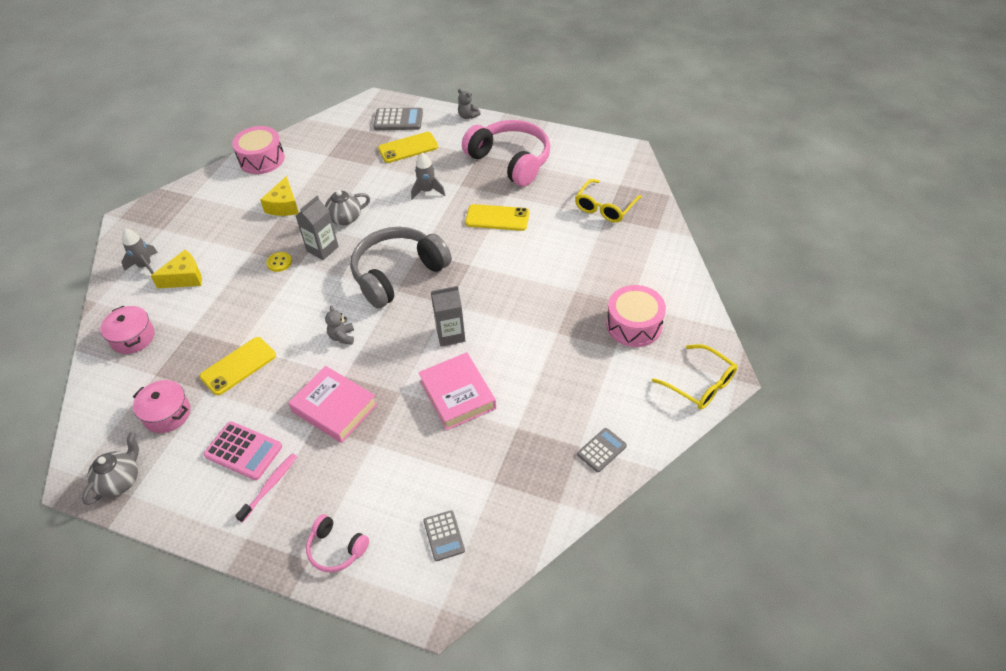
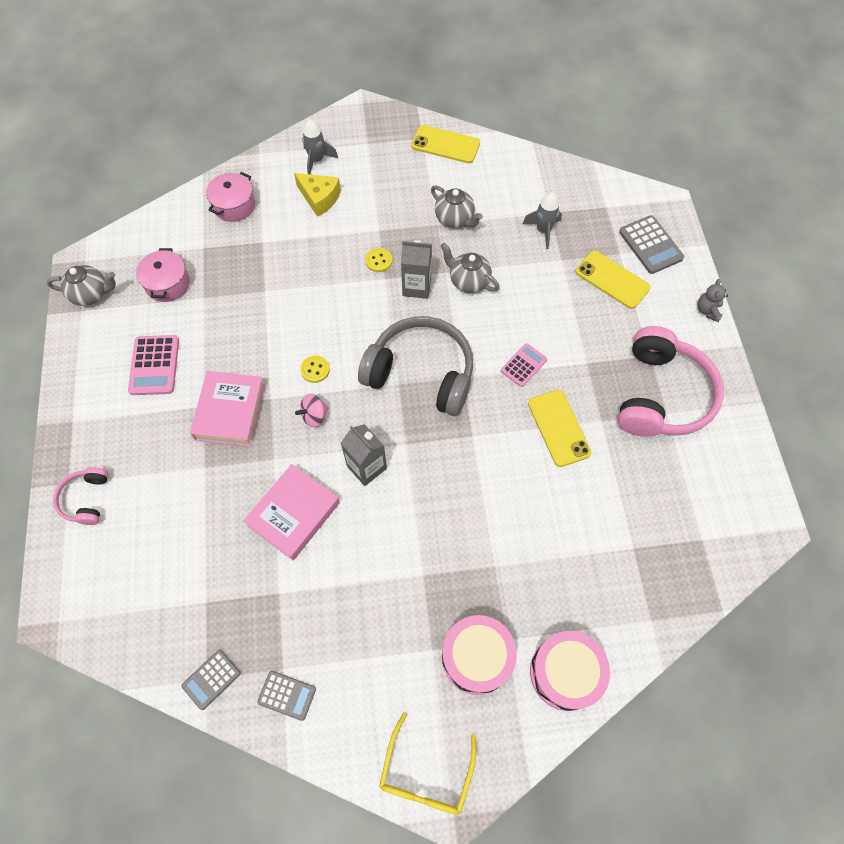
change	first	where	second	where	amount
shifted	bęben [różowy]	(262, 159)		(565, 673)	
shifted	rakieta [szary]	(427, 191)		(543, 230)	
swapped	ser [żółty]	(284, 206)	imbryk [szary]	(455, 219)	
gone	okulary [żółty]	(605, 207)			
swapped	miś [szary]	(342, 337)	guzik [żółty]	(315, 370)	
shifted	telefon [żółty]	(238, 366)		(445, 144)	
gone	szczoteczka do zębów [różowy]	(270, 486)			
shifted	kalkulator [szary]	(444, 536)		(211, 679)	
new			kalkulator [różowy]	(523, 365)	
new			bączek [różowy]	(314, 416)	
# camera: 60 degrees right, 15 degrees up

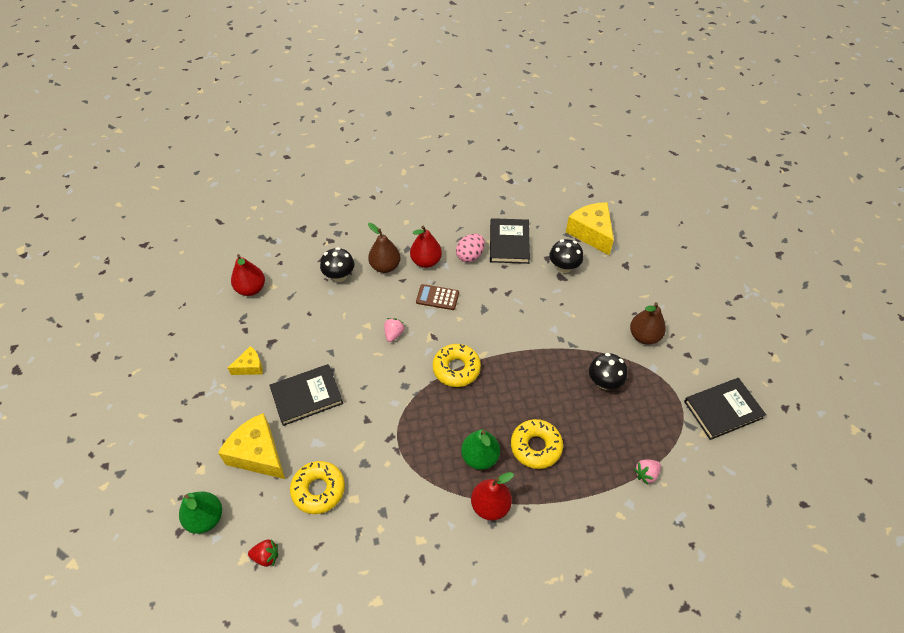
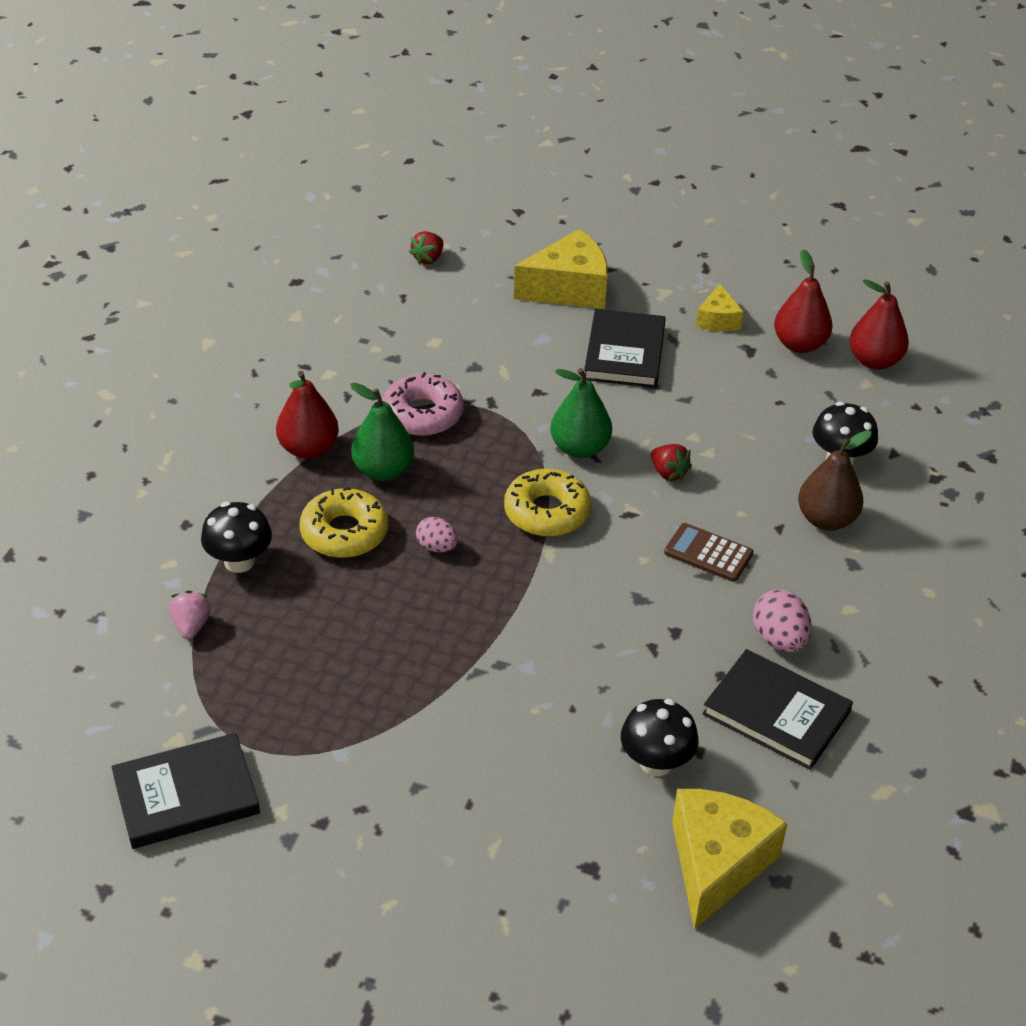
change	first	where	second	where	amount
rotated	ser [żółty]	(591, 233)		(716, 864)	75 degrees counterclockwise
shifted	gruszka [czerwony]	(426, 261)		(799, 345)	
rotated	kalkulator [brązowy]	(437, 297)		(708, 553)	105 degrees counterclockwise
gone	gruszka [brązowy]	(644, 336)			
repainted	truskawka [różowy]	(394, 334)	truskawka [czerwony]	(668, 473)	
shifted	grzyb [czarny]	(604, 382)		(239, 561)	
rotated	książka [czarny]	(723, 410)		(186, 795)	60 degrees clockwise
gone	donut [żółty]	(318, 490)			
shifted	gruszka [zielony]	(206, 518)		(580, 448)	
new			donut [różowy]	(422, 414)	
new			jajko [różowy]	(436, 547)	
# camera: 120 degrees right, 10 degrees down

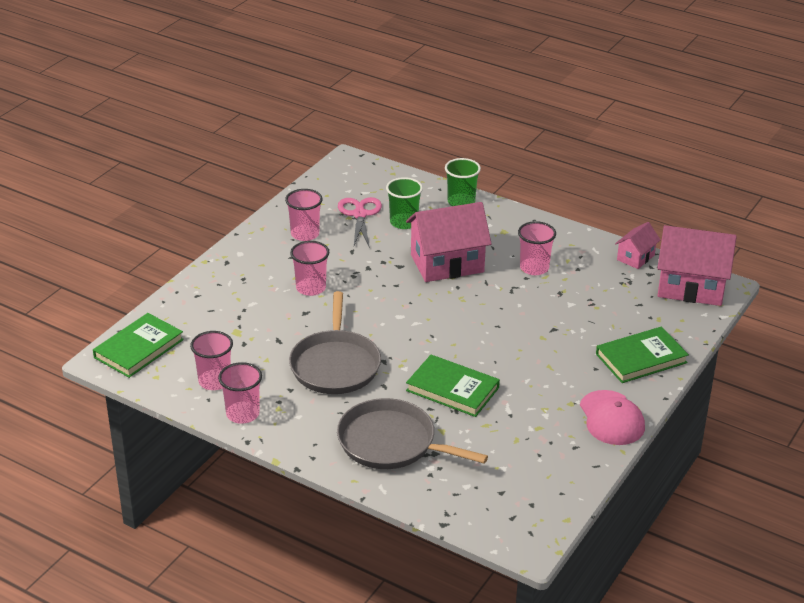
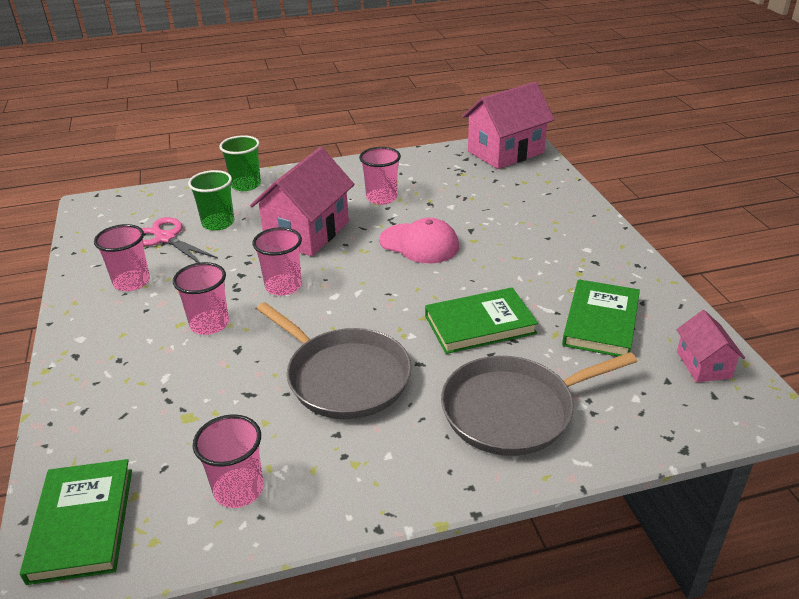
change	first	where	second	where	amount
shifted	domek [różowy]	(635, 257)		(703, 365)	
shifted	książka [zielony]	(641, 358)		(601, 322)	
shifted	szklanka [różowy]	(242, 414)		(283, 286)	
shifted	czapka [różowy]	(611, 418)		(419, 244)	
# camera: 45 degrees left, 0 degrees up

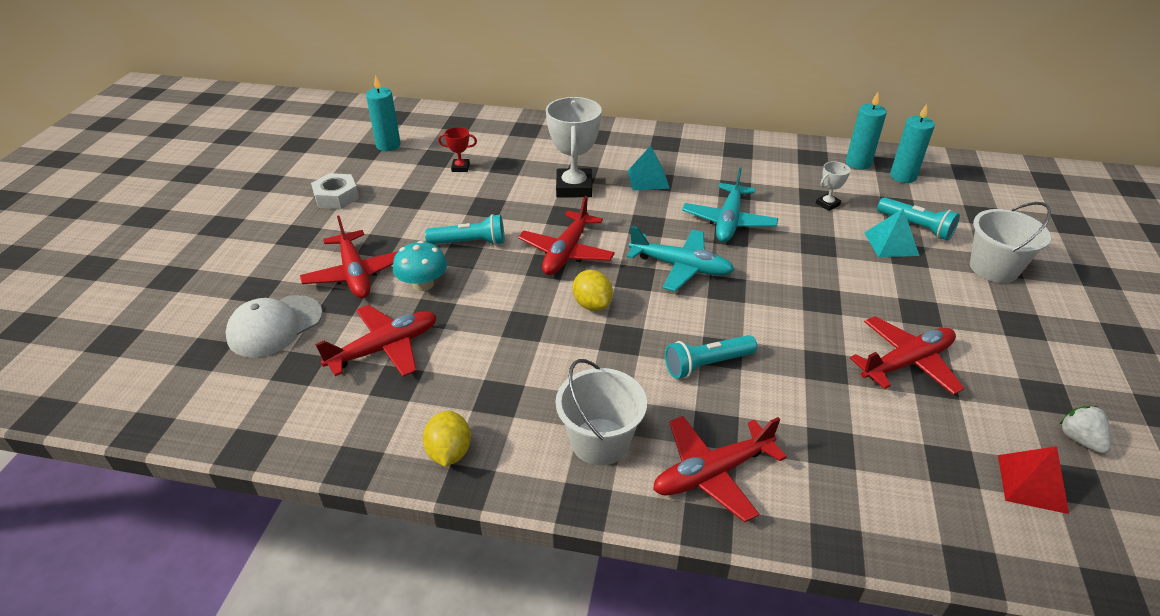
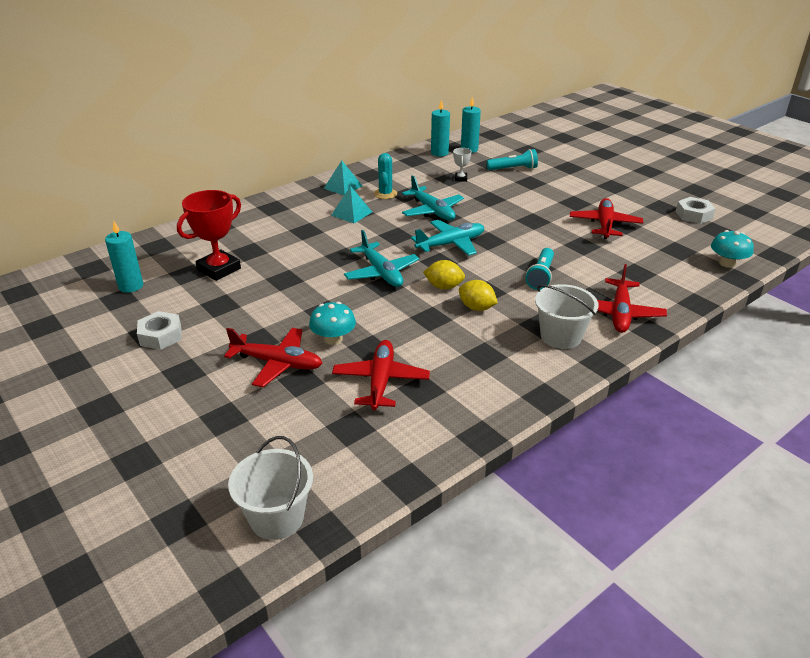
change	first	where	second	where	amount
gone	puchar [biały]	(574, 188)			
scaled	puchar [czerwony]	(460, 167)		(219, 269)	x2.11
repainted	samolot [czerwony]	(566, 252)	samolot [turkusowy]	(381, 273)	
shifted	wiadro [biały]	(993, 268)		(276, 517)	
shifted	piramida [turkusowy]	(891, 244)		(343, 187)	
gone	latarka [turkusowy]	(470, 243)			
gone	czapka [biały]	(275, 326)			
swapped	truskawka [biały]	(1079, 439)	nakrętka [biały]	(693, 215)	
shifted	cytryna [żółty]	(449, 452)		(476, 308)	
gone	piramida [czerwony]	(1032, 483)			
new			kaktus [turkusowy]	(385, 194)	
new			grzyb [turkusowy]	(727, 263)	
# camera: 50 degrees left, 5 degrees down

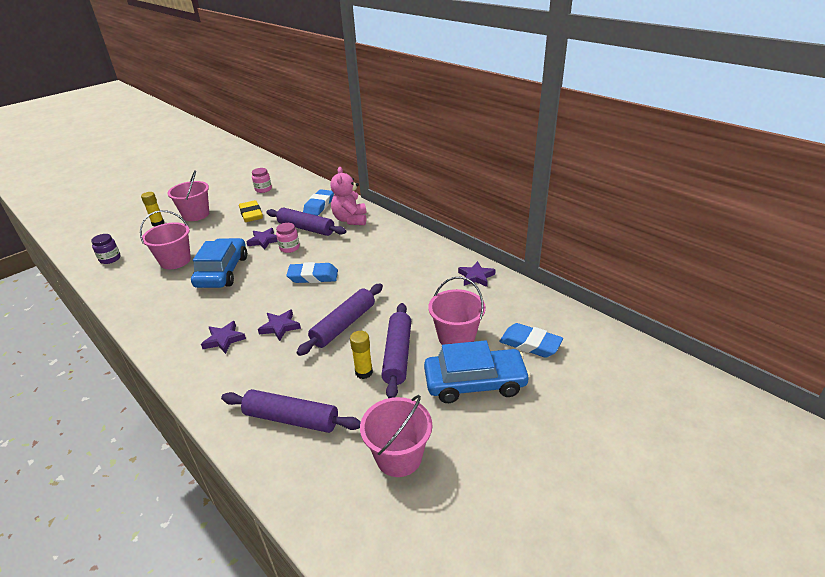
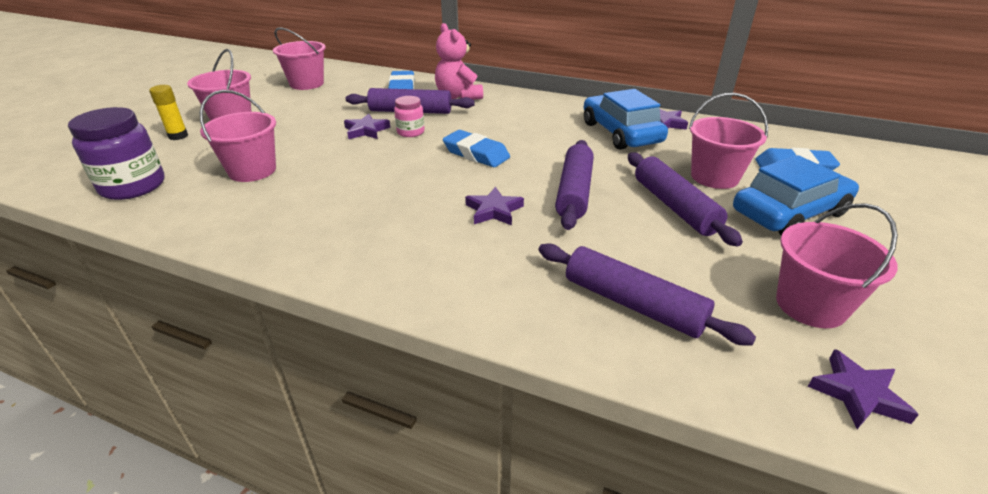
change	first	where	second	where	amount
swapped	słoik [różowy]	(263, 189)	wiadro [różowy]	(307, 84)	
gone	gumka do mazania [żółty]	(251, 214)			
scaled	słoik [fioletowy]	(110, 259)		(133, 186)	x1.82
shifted	samochód [niebieski]	(222, 271)		(620, 133)	
rotated	gumka do mazania [niebieski]	(313, 276)		(476, 154)	60 degrees clockwise
shifted	gwiazda [fioletowy]	(224, 339)		(857, 394)	
gone	klej w sztyfcie [żółty]	(364, 372)			
rotated	wałek do ciasta [fioletowy]	(291, 419)		(632, 304)	45 degrees clockwise
# camera: 25 degrees left, 0 degrees up

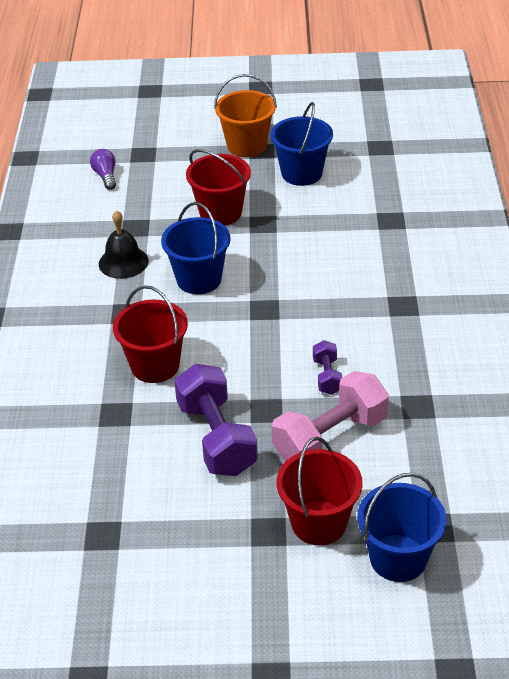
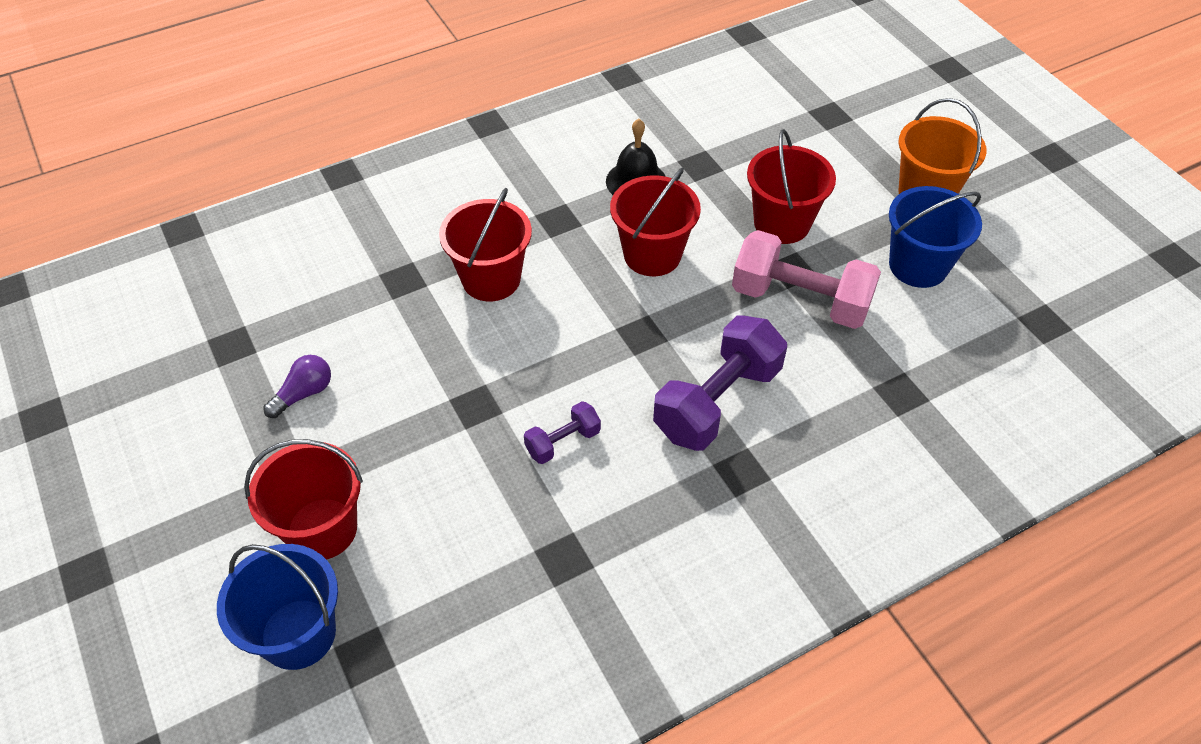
change	first	where	second	where	amount
shifted	żarówka [fioletowy]	(105, 176)		(304, 393)	
repainted	wiadro [niebieski]	(199, 279)	wiadro [czerwony]	(652, 255)	
shifted	hantel [fioletowy]	(216, 438)		(717, 402)	
shifted	hantel [różowy]	(330, 438)		(800, 300)	
# camera: 60 degrees right, 10 degrees up

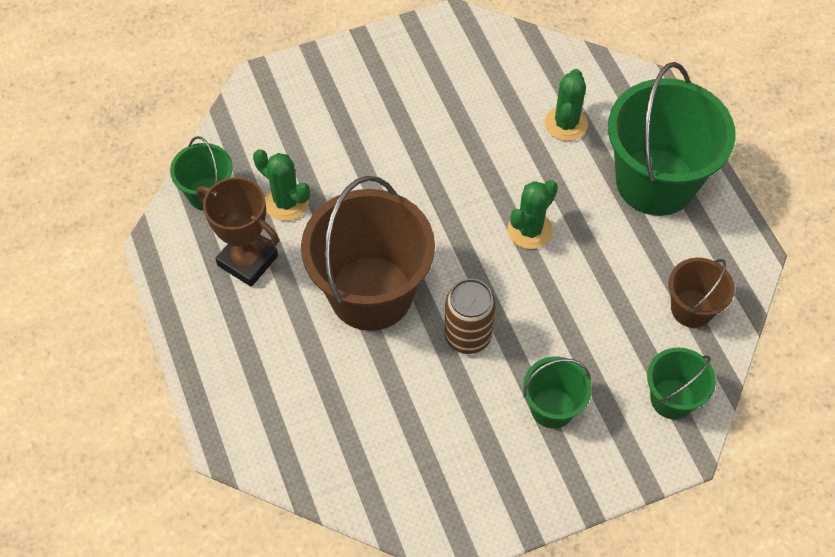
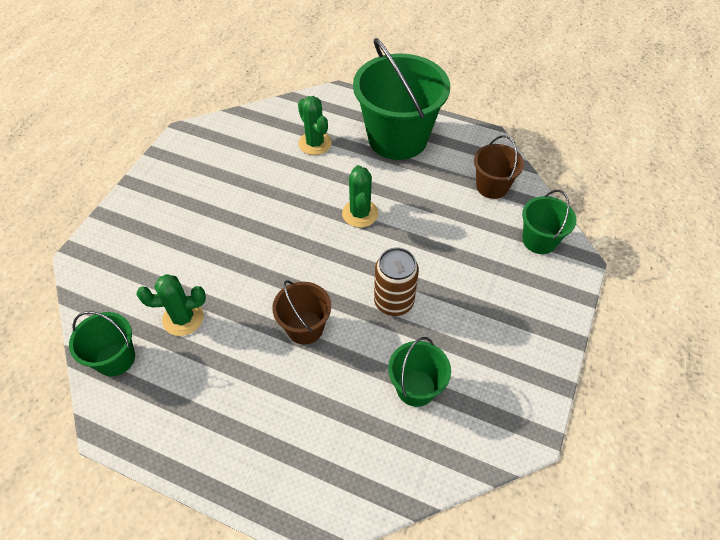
change	first	where	second	where	amount
scaled	wiadro [brązowy]	(371, 293)		(305, 327)	x0.50
gone	puchar [brązowy]	(247, 260)			
shifted	wiadro [zielony]	(552, 408)		(416, 388)	
# camera: 45 degrees left, 5 degrees down

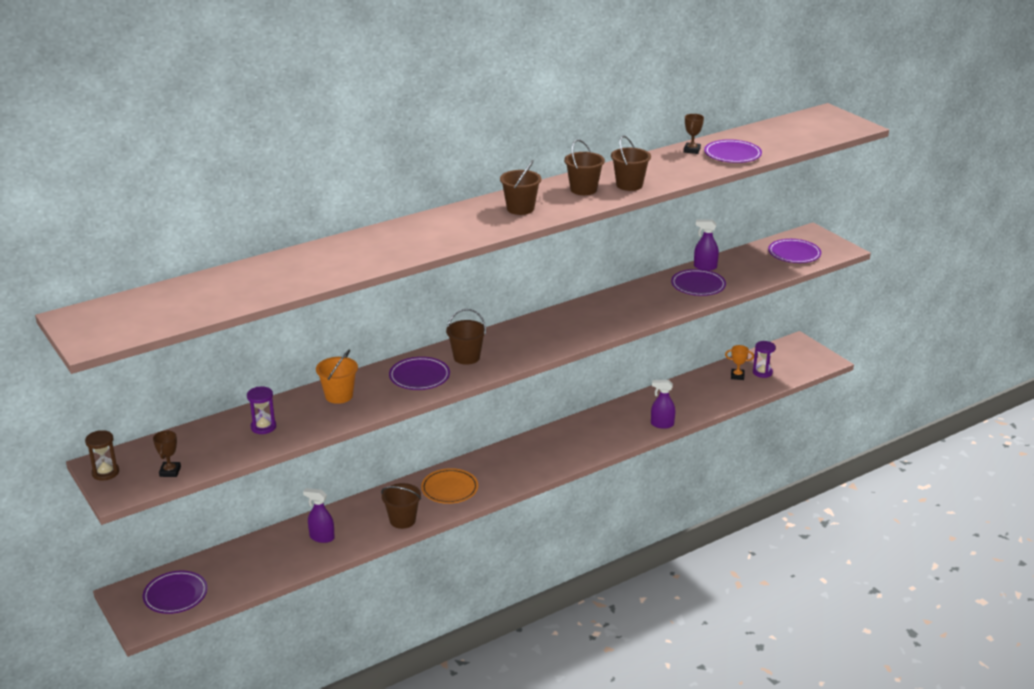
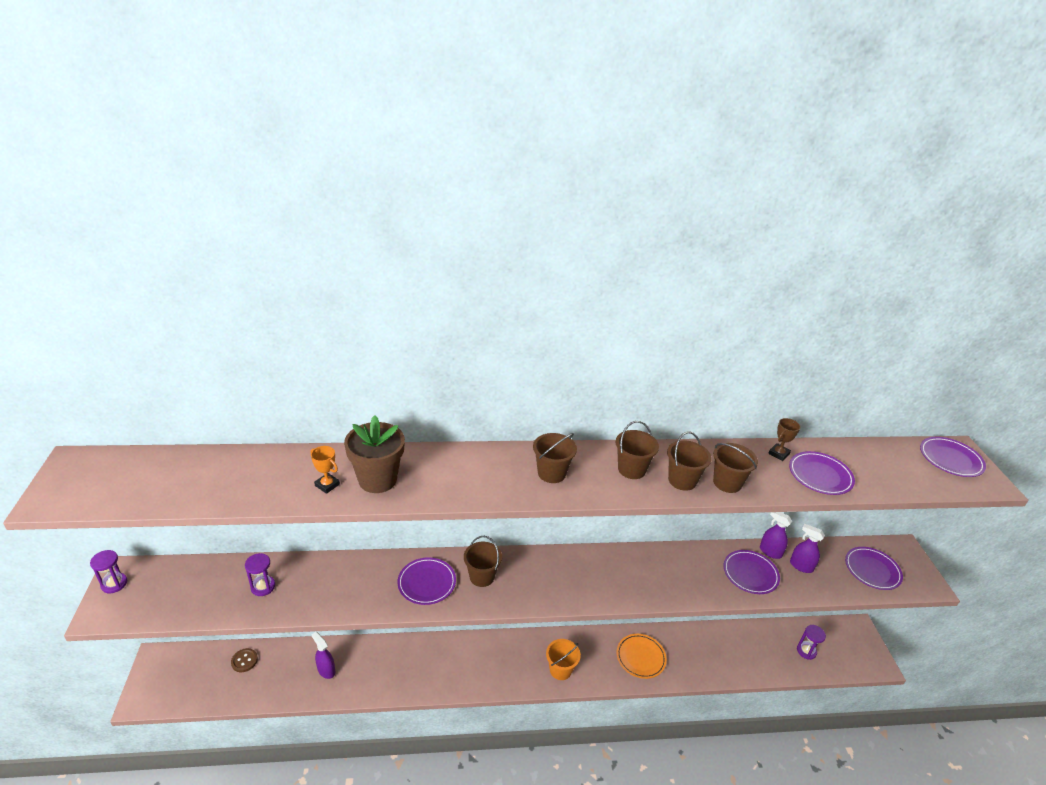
change	first	where	second	where	amount
shifted	puchar [pomarańczowy]	(737, 376)		(327, 485)	
shifted	wiadro [pomarańczowy]	(339, 396)		(560, 670)	
shifted	spryskiwacz [fioletowy]	(662, 424)		(801, 566)	
repainted	klepsydra [brązowy]	(105, 472)	klepsydra [fioletowy]	(114, 584)	
gone	puchar [brązowy]	(170, 471)			
shifted	talerz [pomarańczowy]	(449, 489)		(640, 657)	
shifted	wiadro [brązowy]	(402, 520)		(727, 483)	
shifted	talerz [fioletowy]	(175, 595)		(950, 459)	
new			doniczka [brązowy]	(377, 480)	
new			guzik [brązowy]	(244, 661)	
# camera: 25 degrees right, 5 degrees up

